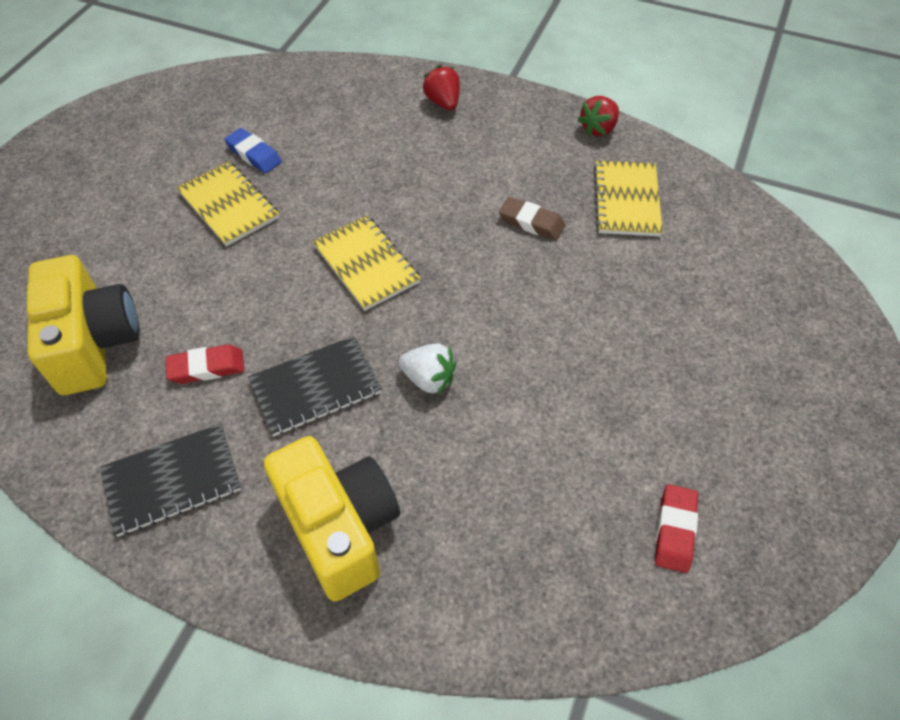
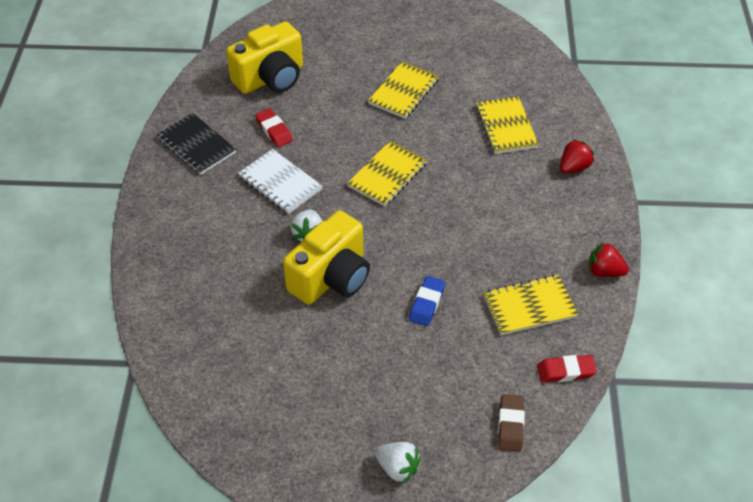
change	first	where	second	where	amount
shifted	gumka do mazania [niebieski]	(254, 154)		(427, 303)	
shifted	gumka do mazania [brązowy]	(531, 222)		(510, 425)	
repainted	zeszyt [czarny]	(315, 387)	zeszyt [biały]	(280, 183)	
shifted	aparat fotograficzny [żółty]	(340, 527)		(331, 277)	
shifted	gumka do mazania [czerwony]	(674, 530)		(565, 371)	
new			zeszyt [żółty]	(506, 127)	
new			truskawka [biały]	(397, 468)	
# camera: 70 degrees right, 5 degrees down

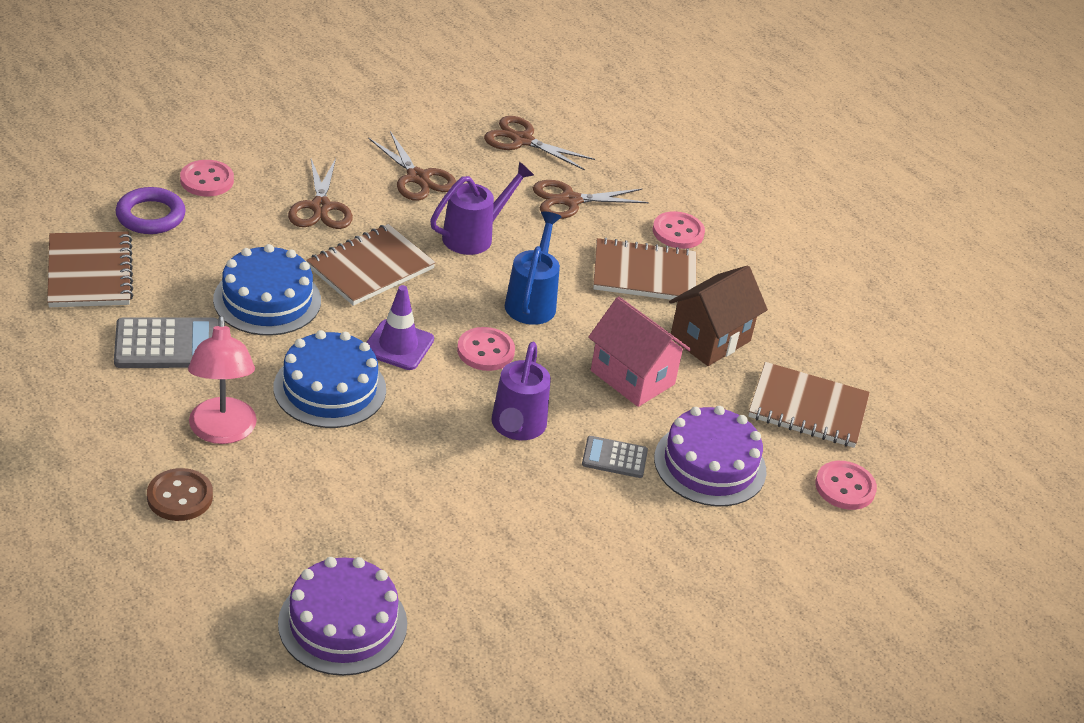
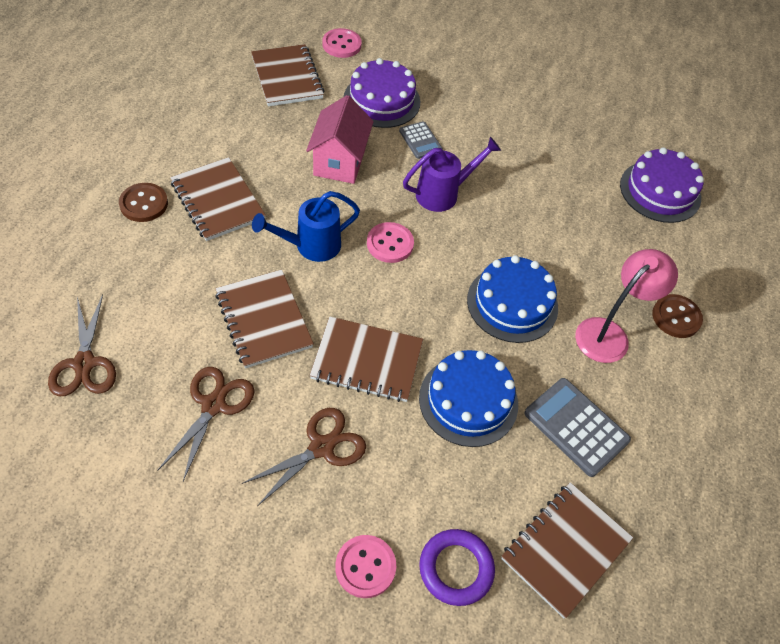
change	first	where	second	where	amount
swapped	konewka [fioletowy]	(474, 236)	zeszyt [brązowy]	(263, 320)	
gone	nożyczki [brązowy]	(569, 201)			
repainted	guzik [różowy]	(678, 232)	guzik [brązowy]	(144, 204)	
gone	domek [brązowy]	(710, 339)			
gone	pachołek [fioletowy]	(398, 345)			
# camera: 125 degrees left, 15 degrees up

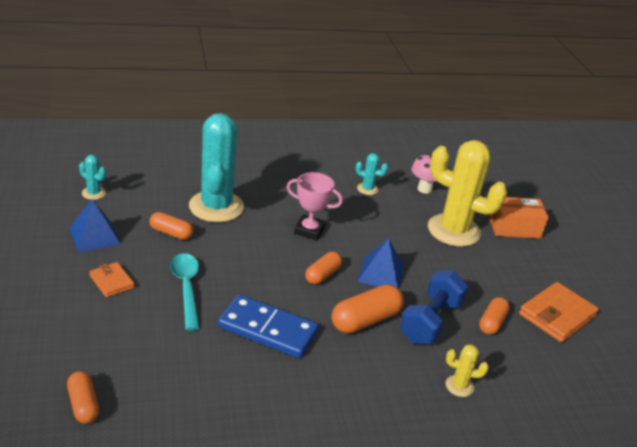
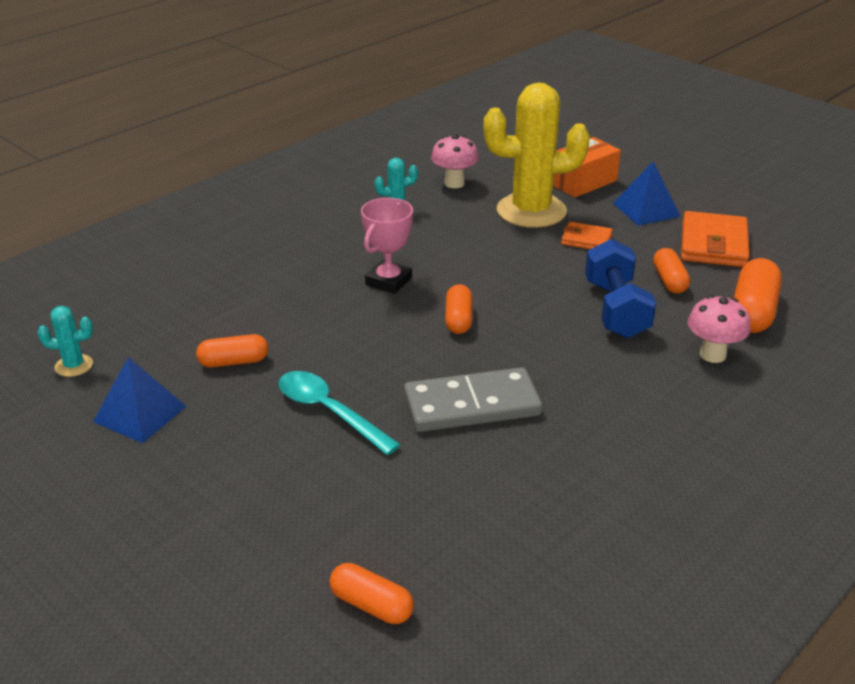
change	first	where	second	where	amount
gone	kaktus [turkusowy]	(216, 207)			
rotated	puchar [różowy]	(309, 230)		(388, 281)	45 degrees counterclockwise
shifted	piramida [niebieski]	(381, 273)		(646, 209)	
shifted	portfel [pomarańczowy]	(112, 282)		(586, 240)	
shifted	kapsułka [pomarańczowy]	(365, 320)		(753, 312)	
repainted	kostka domina [niebieski]	(268, 329)	kostka domina [szary]	(472, 405)	
swapped	kaktus [żółty]	(459, 386)	grzyb [różowy]	(712, 355)	
# camera: 30 degrees left, 0 degrees up

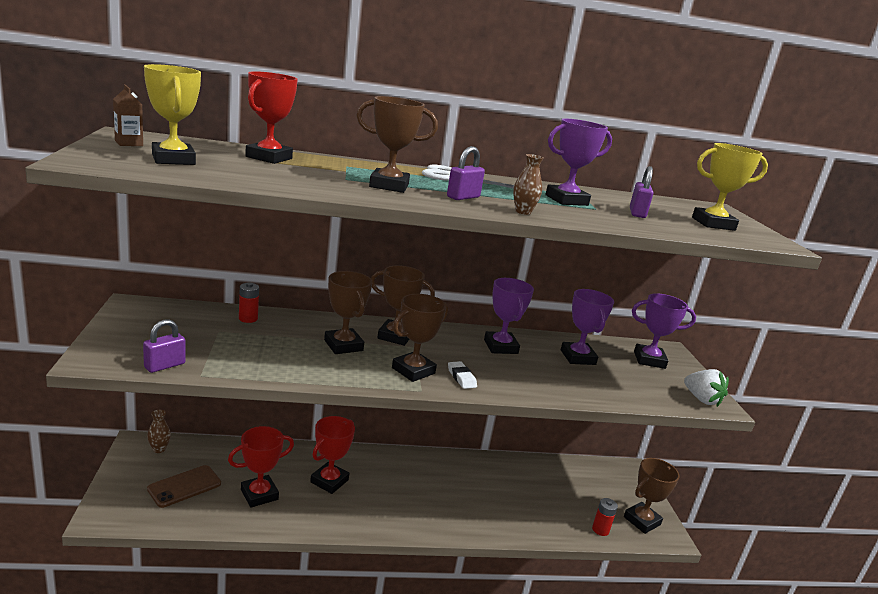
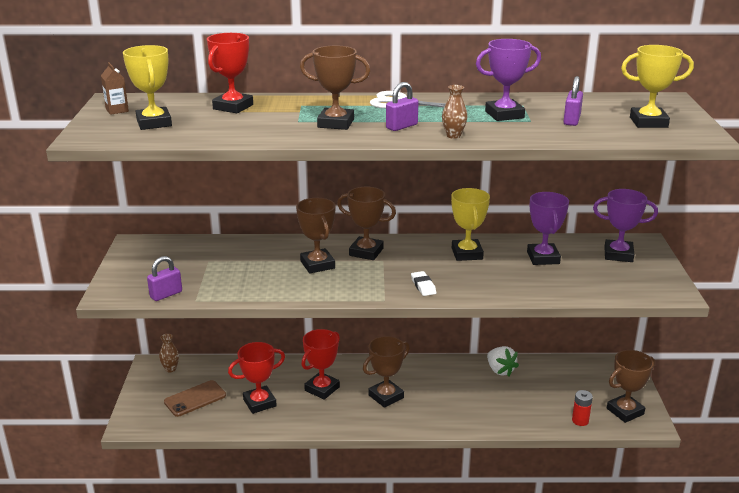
change	first	where	second	where	amount
repainted	puchar [fioletowy]	(500, 347)	puchar [żółty]	(467, 254)	
gone	bateria [czerwony]	(248, 319)			
shifted	puchar [brązowy]	(413, 370)		(386, 396)	
shifted	truskawka [biały]	(701, 399)		(500, 370)	
# camera: 10 degrees right, 5 degrees up

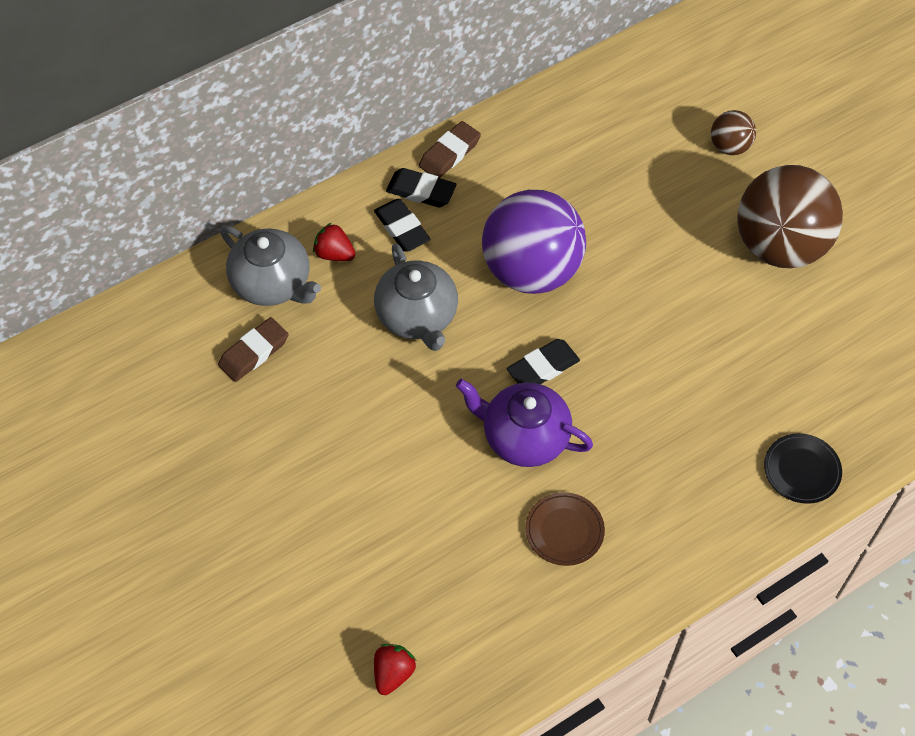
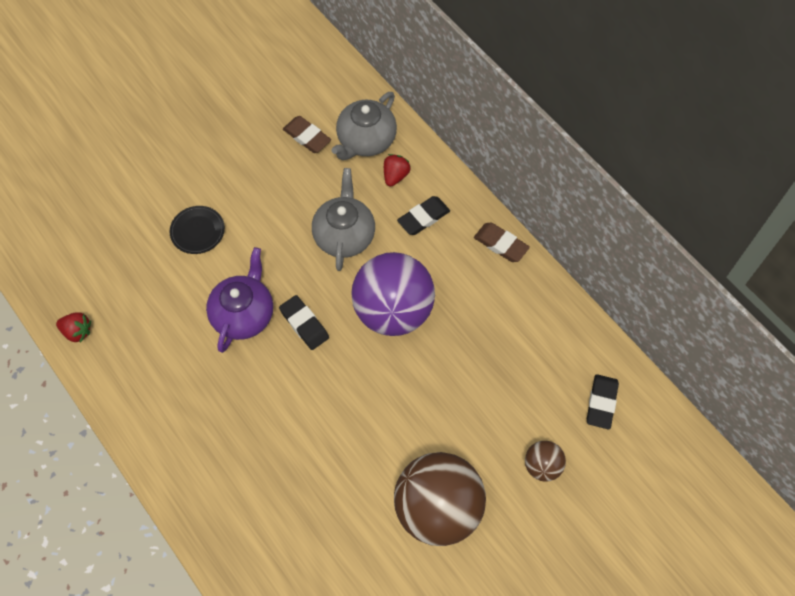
change	first	where	second	where	amount
shifted	gumka do mazania [czarny]	(421, 191)		(601, 403)	
rotated	imbryk [szary]	(417, 316)		(344, 235)	120 degrees clockwise
shifted	talerz [czarny]	(801, 470)		(197, 231)	
gone	talerz [brązowy]	(564, 530)			
shifted	truskawka [czerwony]	(393, 673)		(77, 331)	
# camera: 85 degrees right, 5 degrees up

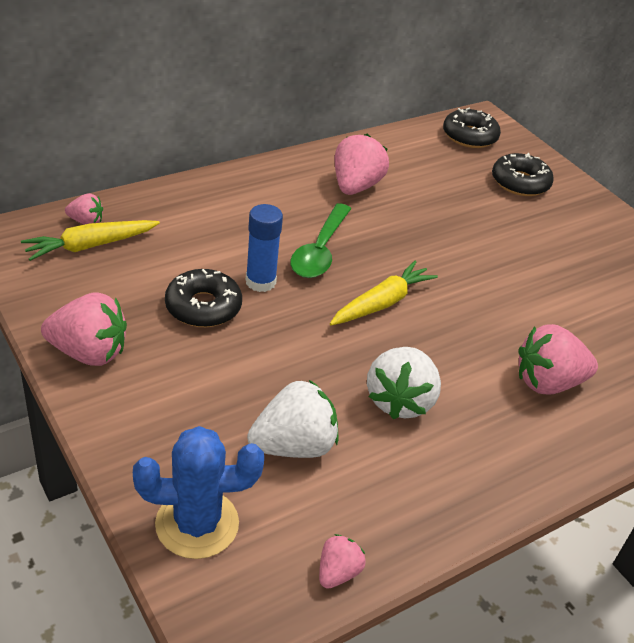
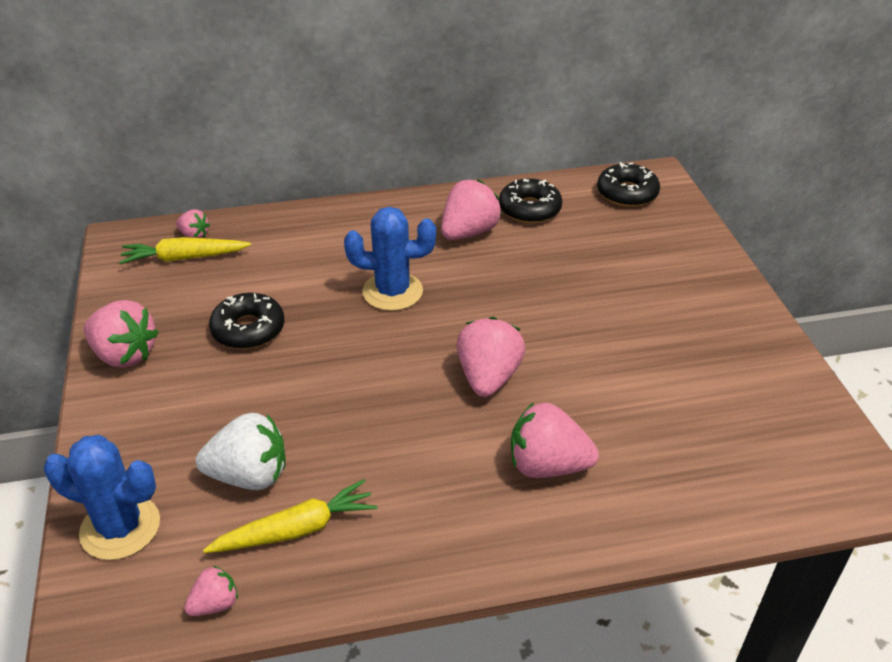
change	first	where	second	where	amount
shifted	donut [czarny]	(520, 183)		(529, 209)	
swapped	łyżka [zielony]	(320, 250)	kaktus [niebieski]	(392, 292)	
gone	klej w sztyfcie [niebieski]	(260, 282)			
shifted	marchewka [żółty]	(382, 303)		(296, 529)	
gone	truskawka [biały]	(400, 401)			
new			truskawka [różowy]	(488, 377)	
# camera: 25 degrees right, 0 degrees up

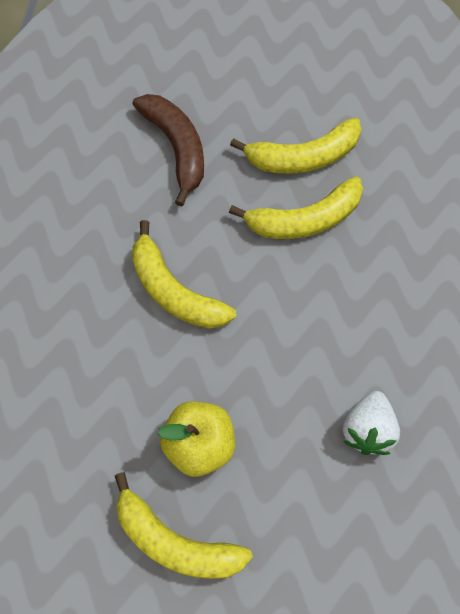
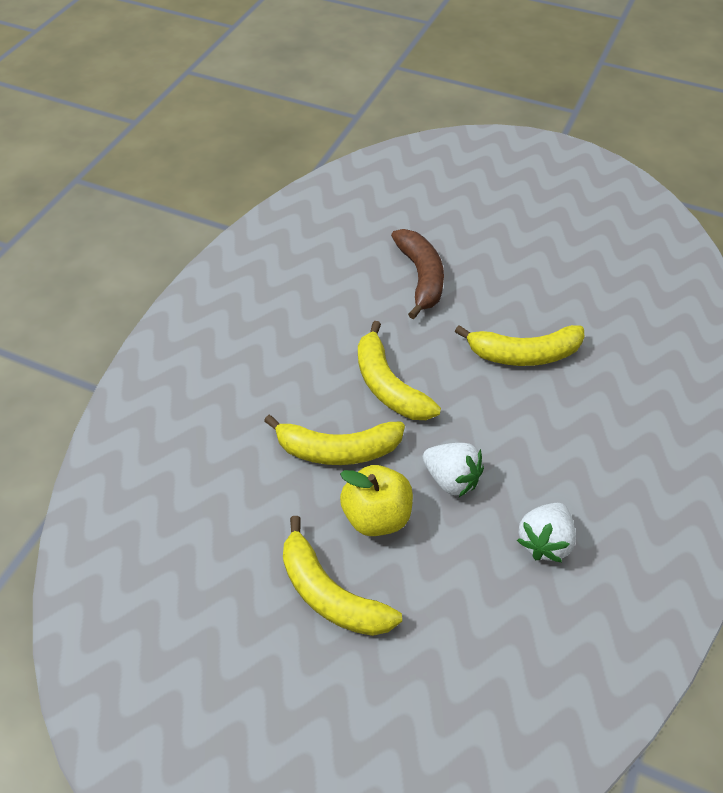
change	first	where	second	where	amount
shifted	banan [żółty]	(302, 157)		(337, 450)	
new			truskawka [biały]	(451, 479)	
# camera: 15 degrees right, 15 degrees down

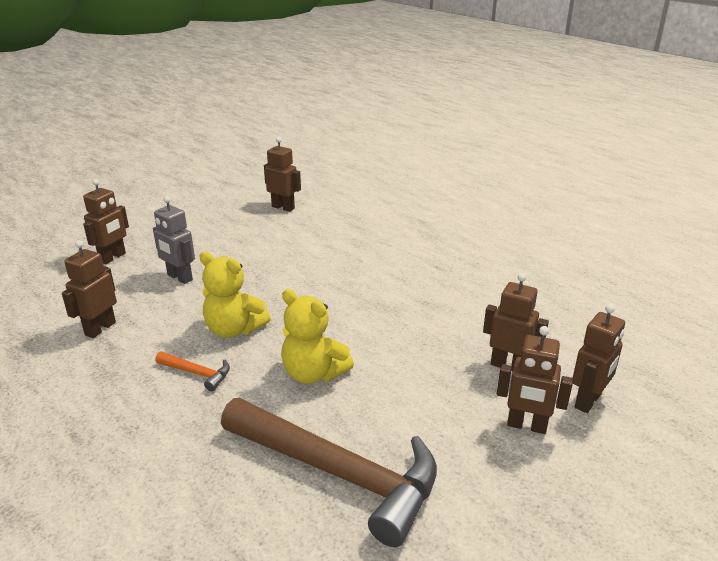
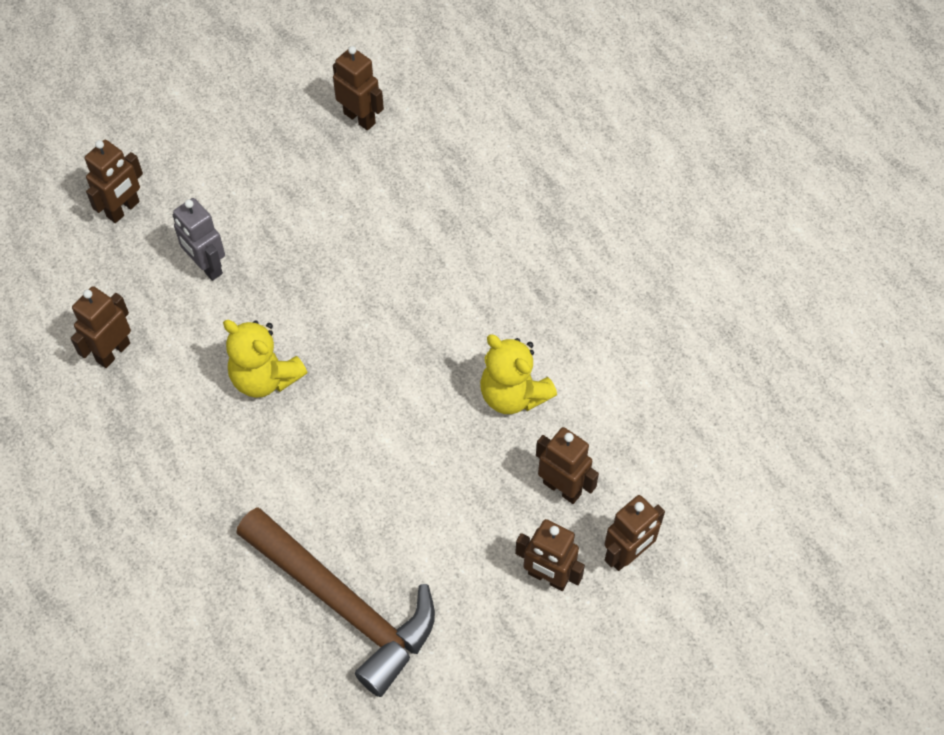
change	first	where	second	where	amount
shifted	miś [żółty]	(313, 373)		(513, 394)	
gone	młotek [pomarańczowy]	(197, 373)			
# camera: 10 degrees right, 30 degrees up

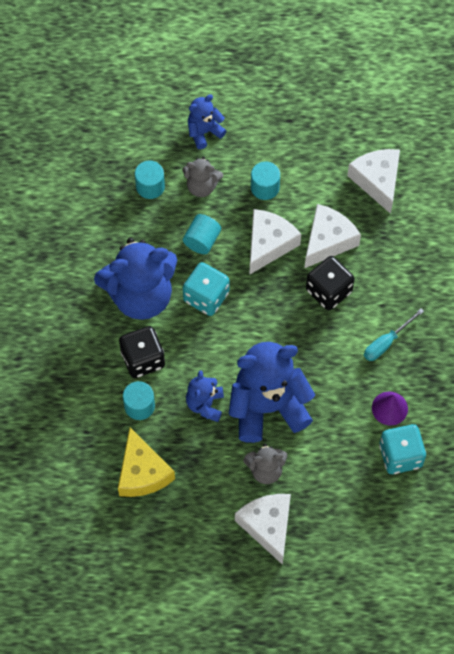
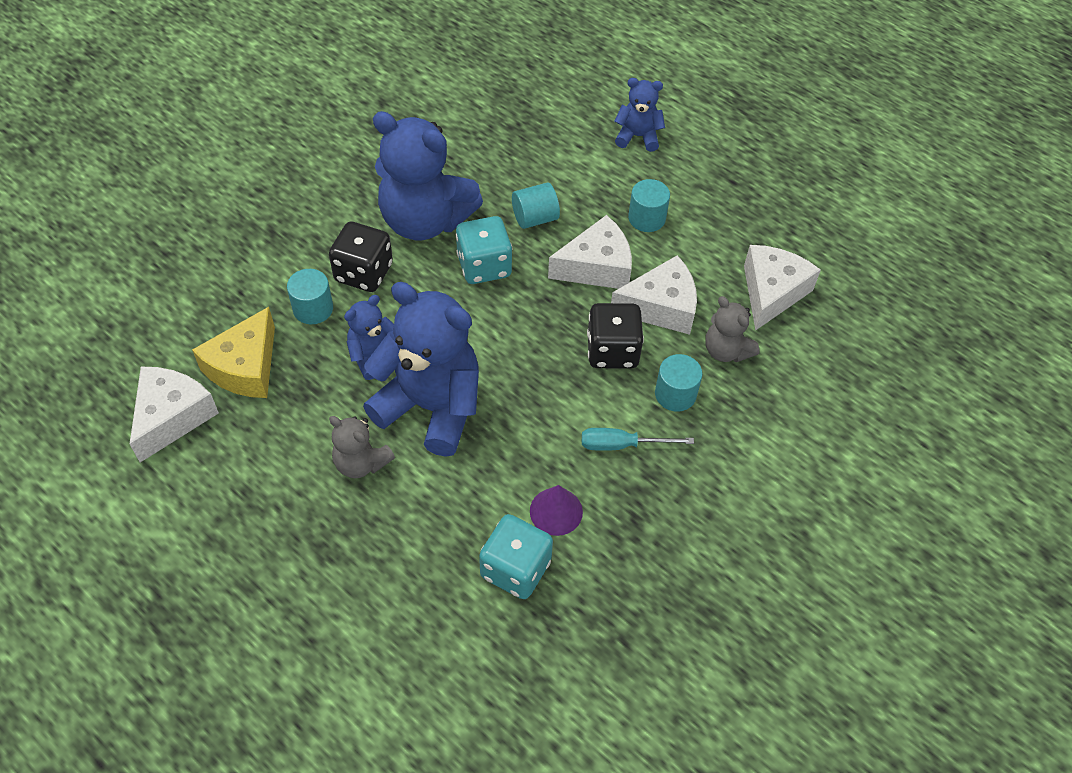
change	first	where	second	where	amount
shifted	miś [szary]	(202, 186)		(726, 350)	
shifted	walec [turkusowy]	(150, 186)		(675, 394)	
shifted	ser [biały]	(268, 526)		(172, 417)	
# camera: 40 degrees right, 10 degrees down

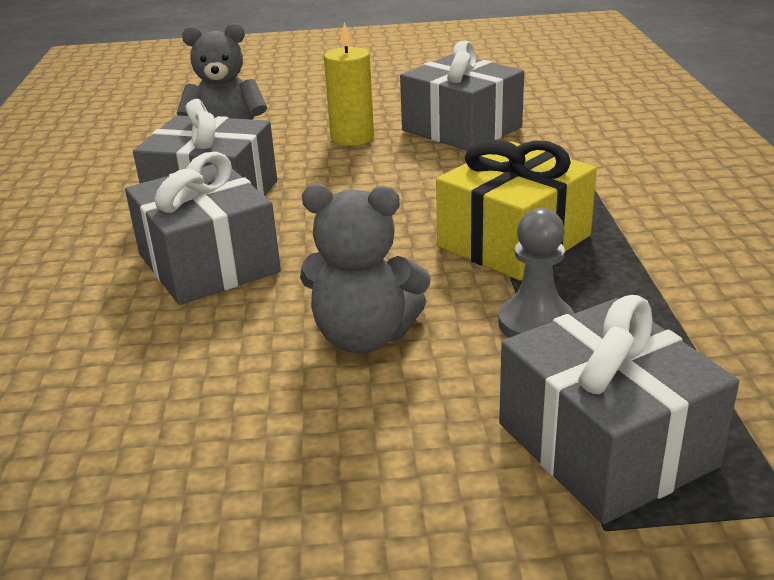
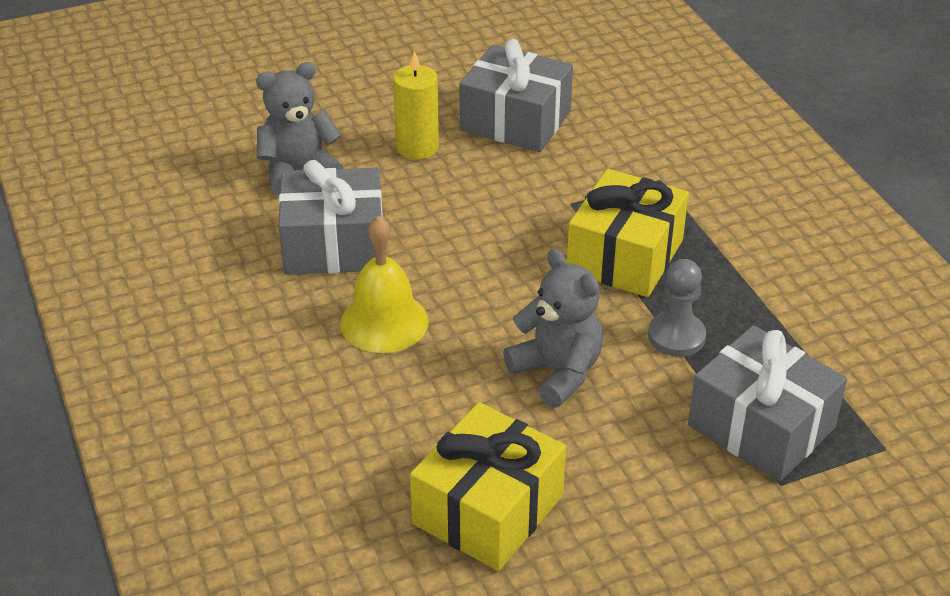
change	first	where	second	where	amount
swapped	prezent [szary]	(208, 263)	dzwonek [żółty]	(384, 322)	
rotated	miś [szary]	(364, 337)		(557, 372)	120 degrees counterclockwise
new			prezent [żółty]	(488, 509)	
# camera: 20 degrees left, 10 degrees up

